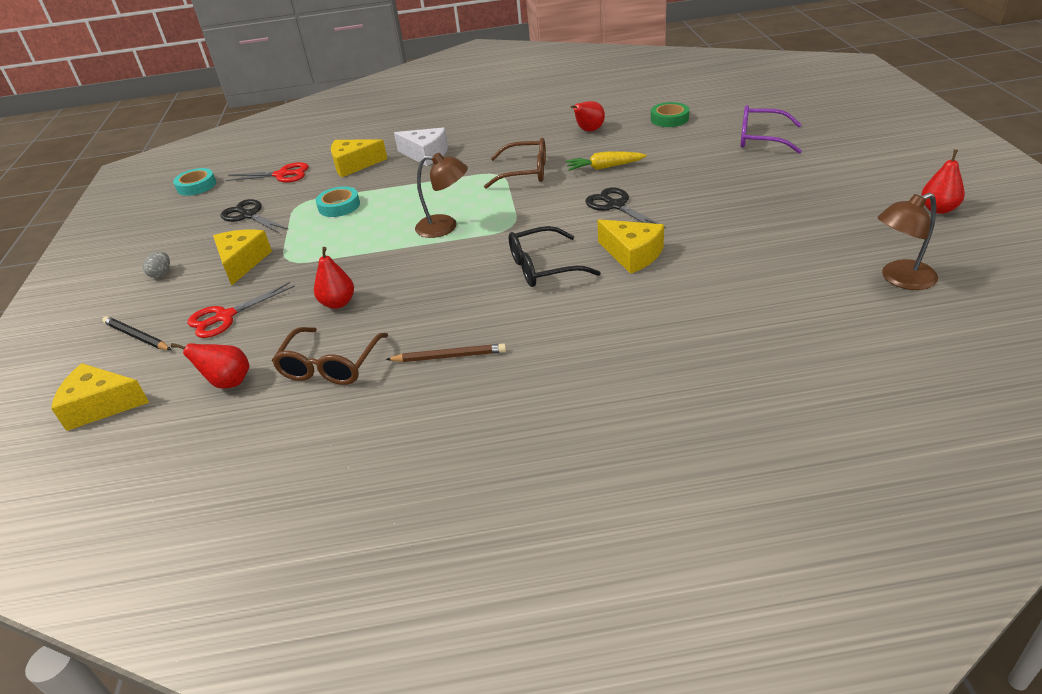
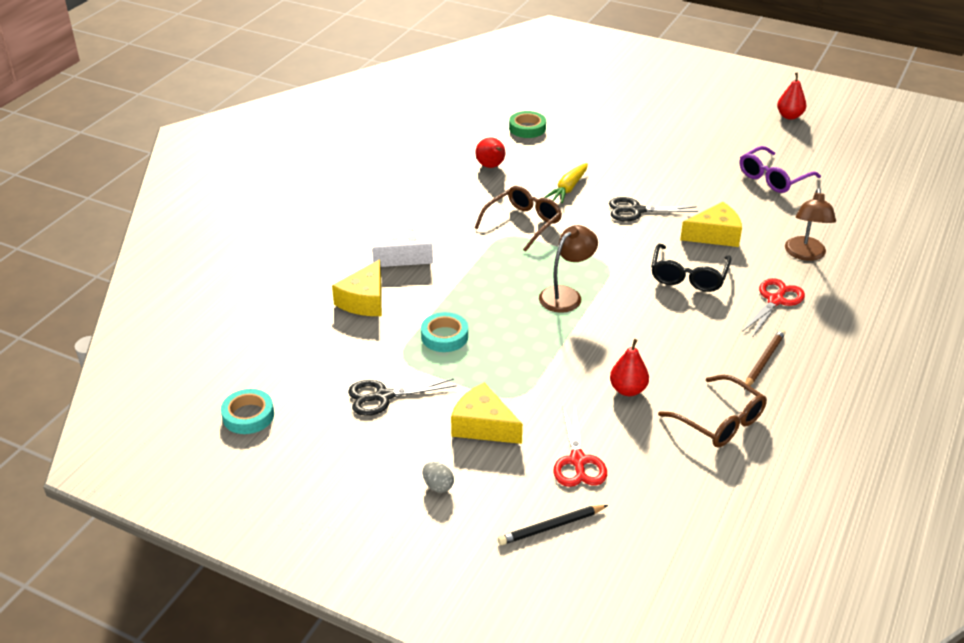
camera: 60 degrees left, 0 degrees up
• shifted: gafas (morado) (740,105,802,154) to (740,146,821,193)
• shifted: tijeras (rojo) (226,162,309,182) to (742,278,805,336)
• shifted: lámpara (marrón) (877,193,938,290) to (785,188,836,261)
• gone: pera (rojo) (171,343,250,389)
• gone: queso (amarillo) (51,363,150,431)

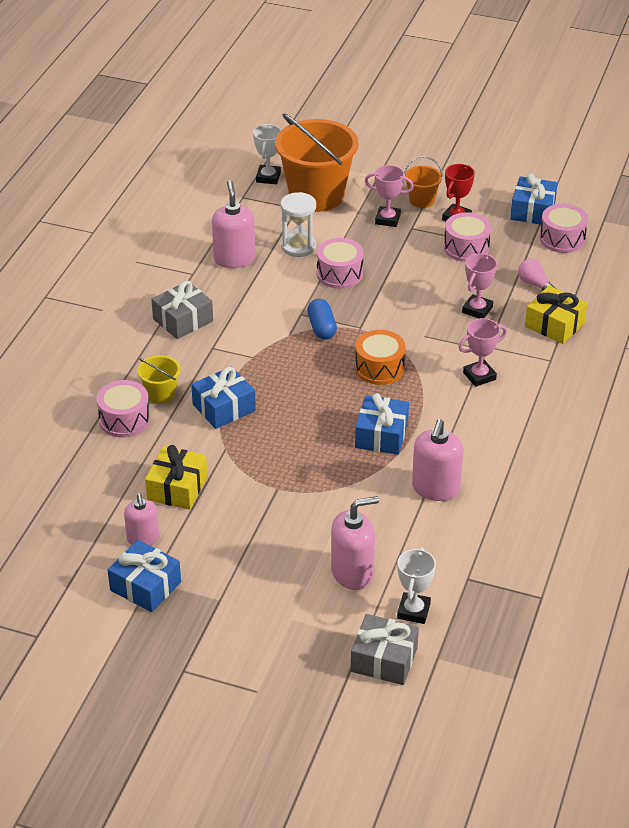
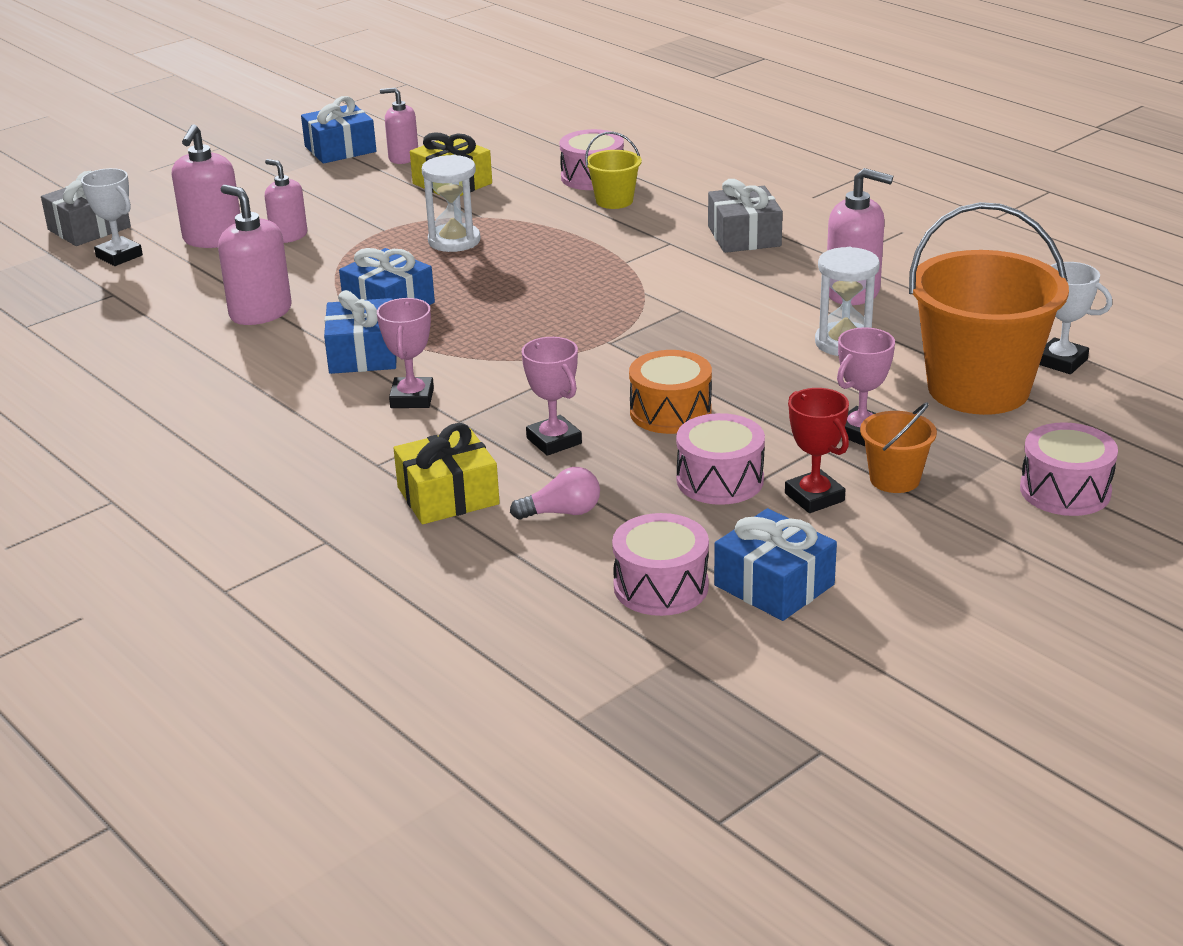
camera: 120 degrees right, 10 degrees down
• shifted: tambor (rosa) (317,238,364,289) to (1020,422,1118,516)
• gone: cápsula (azul) (307,299,337,340)
• shifted: tambor (naranja) (355,330,406,385) to (629,350,712,434)
• shifted: regalo (azul) (191,366,256,429) to (324,290,396,374)
• new: reloj de arena (blanco) (422,155,481,252)
• new: dispensador de jabón (rosa) (265,159,307,243)

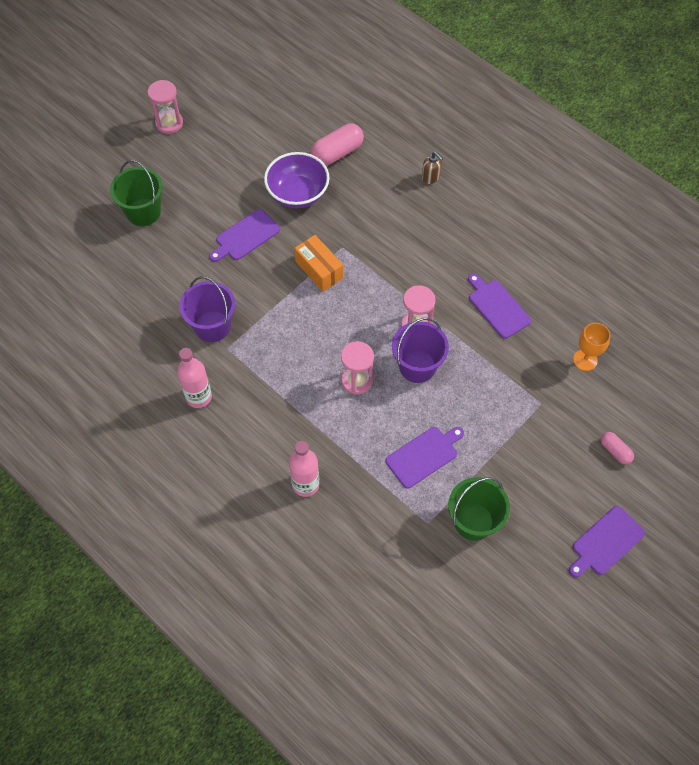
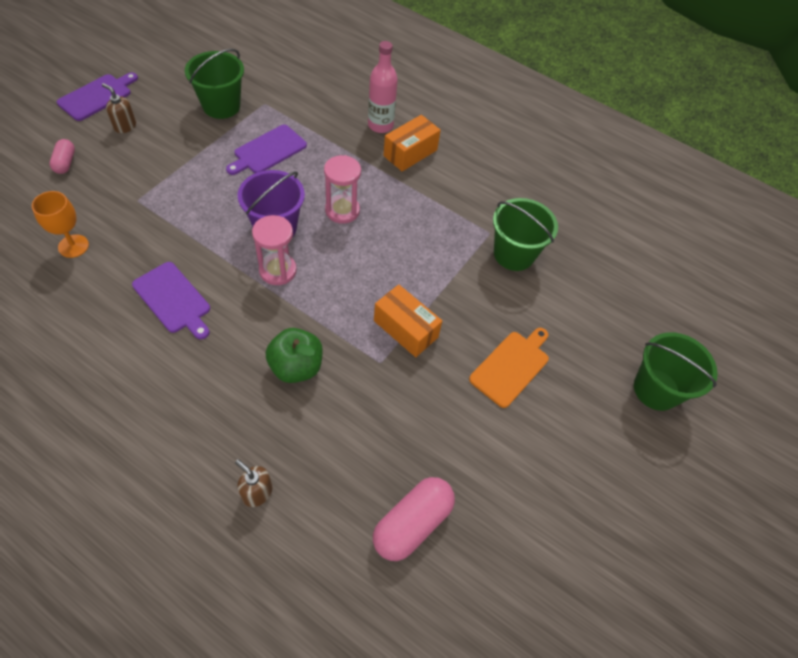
camera: 165 degrees right, 5 degrees down
• gone: reloj de arena (rosa) (148,80,183,134)
• gone: cuenco (morado) (264,152,330,208)
• repainted: tabla de cortar (morado) (209,209,280,262) to tabla de cortar (naranja) (469,328,549,408)
• repainted: balde (morado) (179,276,235,342) to balde (verde) (493,198,558,271)
• gone: botella (rosa) (177,348,212,408)
• rotated: cápsula (rosa) (601,432,634,464) = (49,139,75,174) 45 degrees clockwise
• new: dispensador de jabón (marrón) (102,83,136,133)
• new: caja (naranja) (383,115,441,172)
• new: manzana (verde) (266,328,323,383)

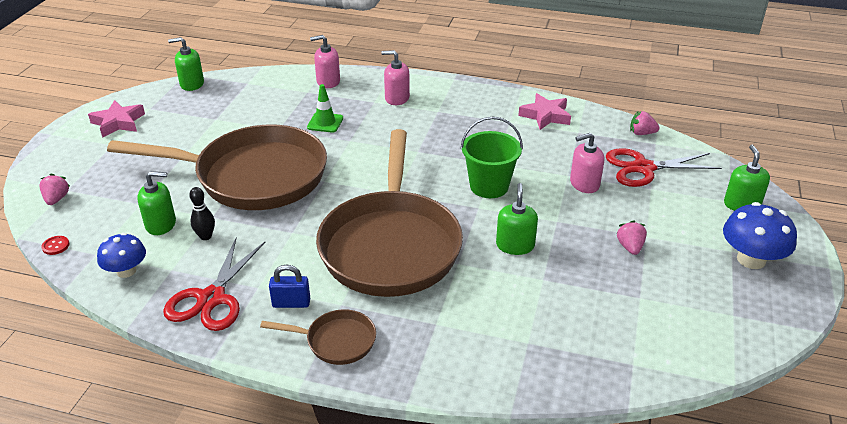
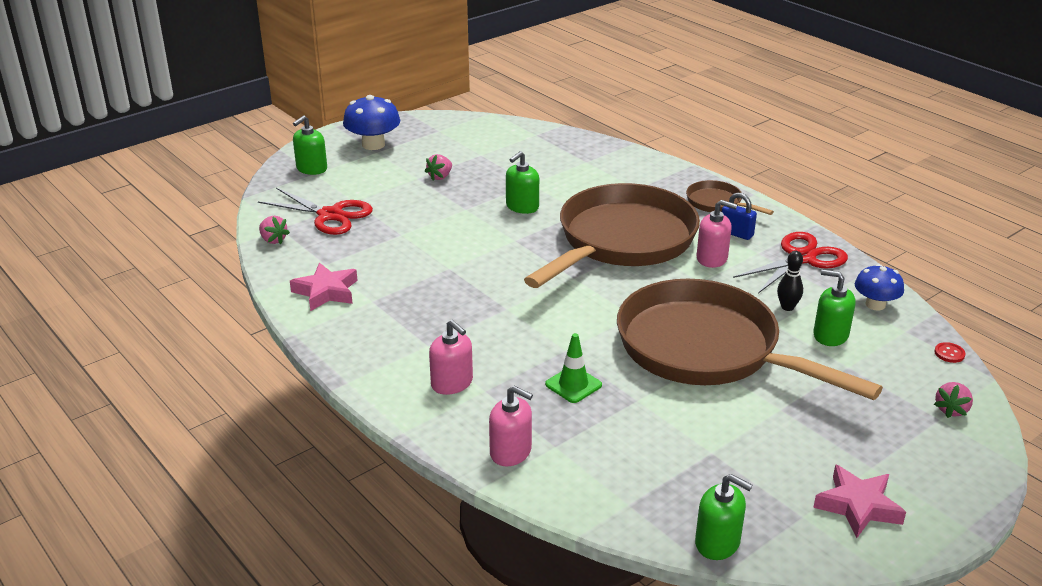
camera: 145 degrees left, 5 degrees down
• gone: balde (verde) (461,117,523,198)
• shifted: dispensador de jabón (rosa) (570,133,604,193) to (696,200,737,268)

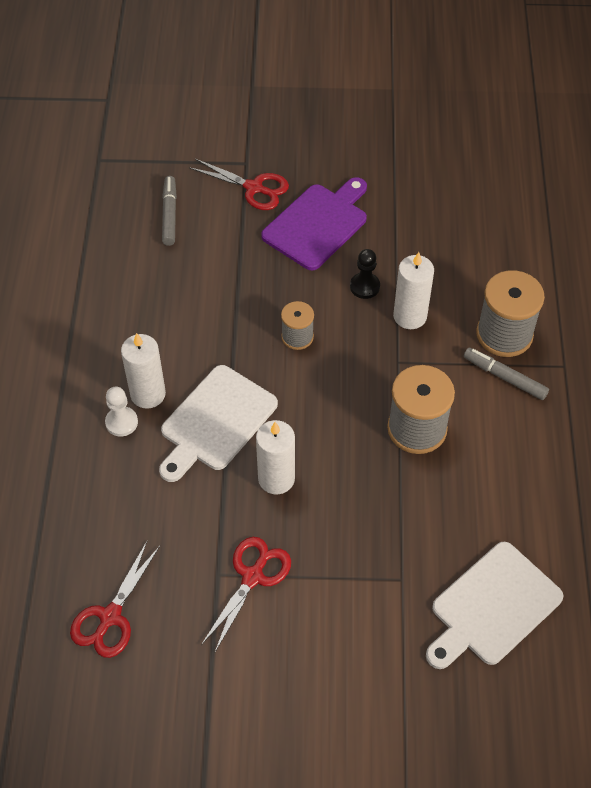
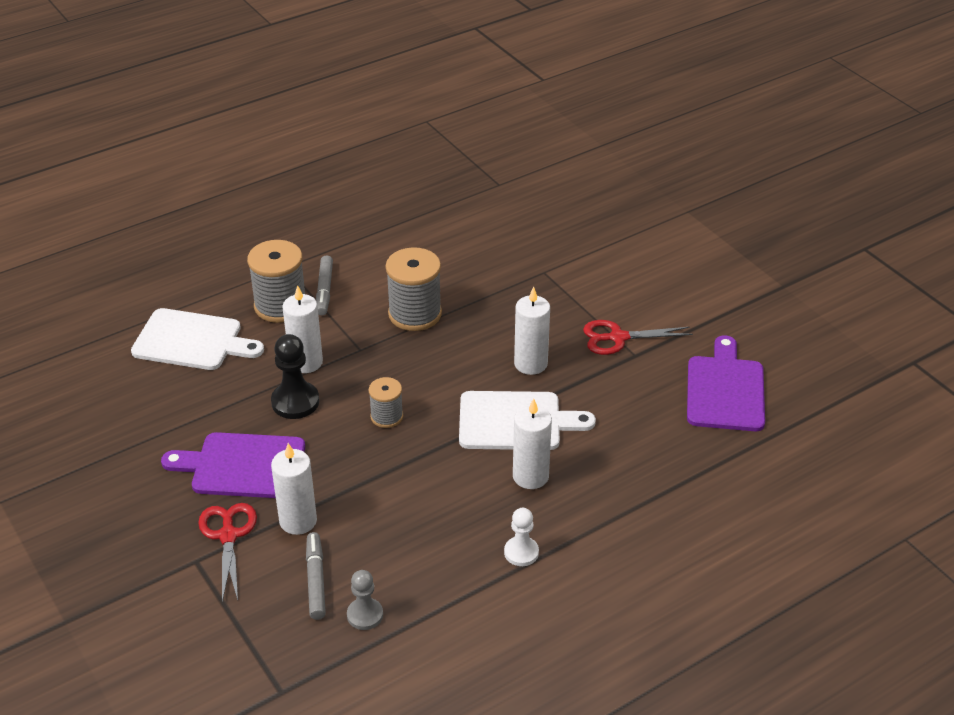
camera: 125 degrees left, 15 degrees down
• rotated: rotulador (gris) (162,176,177,246) = (306,532,326,620) 120 degrees clockwise
• scaled: peón (negro) (350,249,380,299) = (271,334,319,419) x1.53
• shifted: peón (blanco) (105,387,138,436) to (504,508,539,566)
• swapped: tijeras (rojo) (70,541,160,658) to tabla de cortar (morado) (687,335,765,431)
• shifted: tabla de cortar (blanco) (426,542,563,669) to (131,308,264,370)
• new: vela (blanco) (271,443,317,535)
• new: peón (gris) (347,570,383,630)

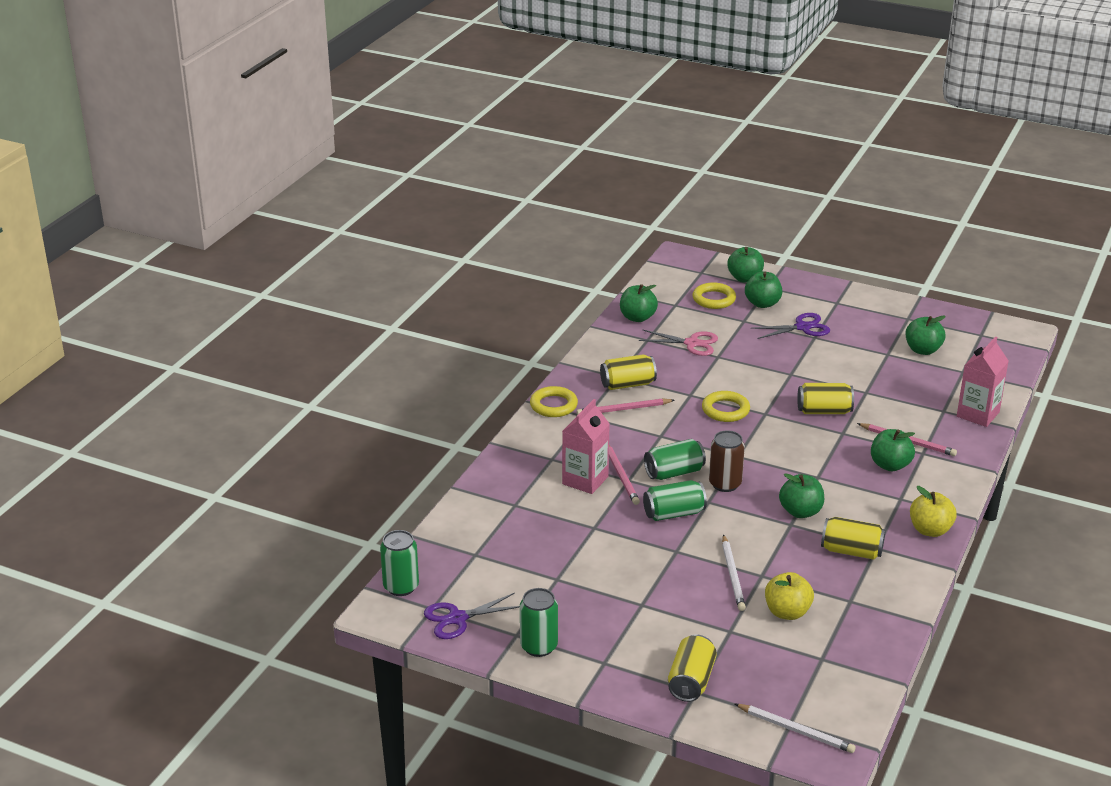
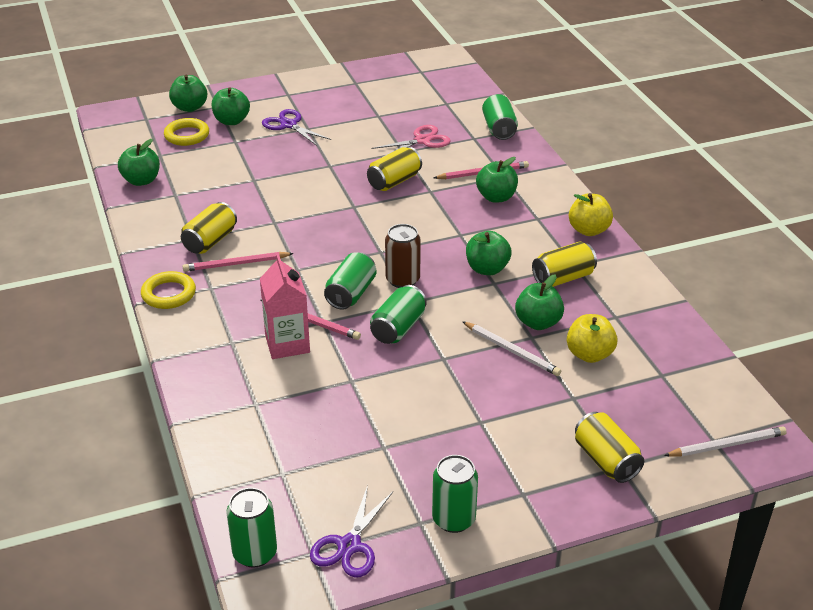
camera: 45 degrees left, 5 degrees up
• rotated: tijeras (morado) (751,313,830,339) = (262,109,331,146) 75 degrees counterclockwise
• shifted: manzana (verde) (905,315,946,355) to (515,274,564,330)
• shifted: tijeras (rosa) (638,330,718,356) to (371,125,451,158)
• swapped: cartón de leche (rosa) (957,336,1009,427) to lata (verde) (482,94,518,140)
• gone: anillo (amarillo) (702,391,750,422)
• rotated: lápiz (rosa) (577,398,675,415) = (183,252,294,272) 45 degrees clockwise

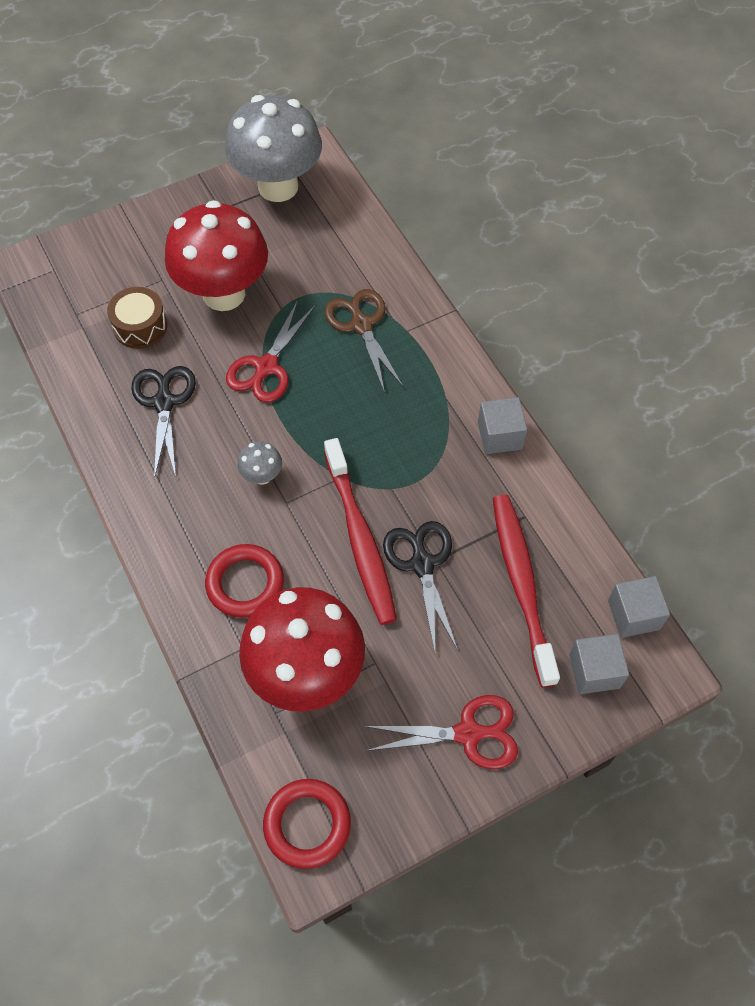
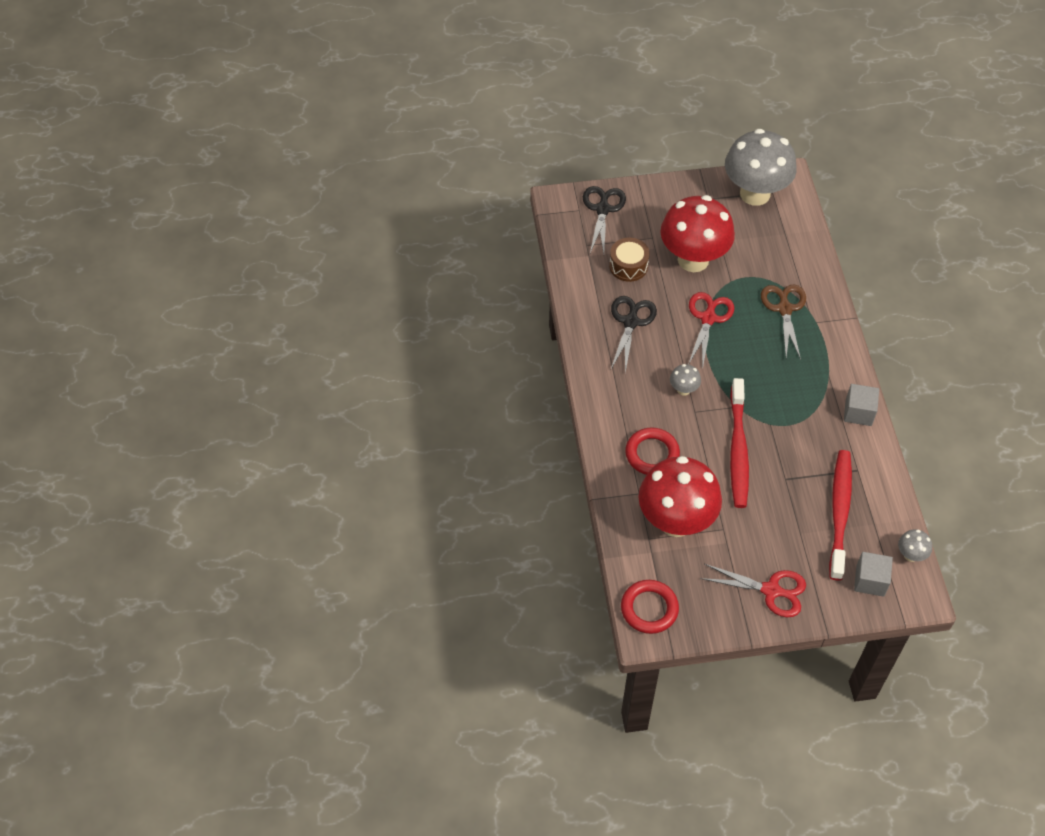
camera: 20 degrees right, 5 degrees down
• rotated: tijeras (rojo) (226,300,316,403) = (688,292,734,370) 150 degrees clockwise
• shifted: tijeras (negro) (383,521,458,652) to (583,186,626,254)
• swapped: cubo (gris) (608,576,670,638) to seta (gris) (898,529,932,562)

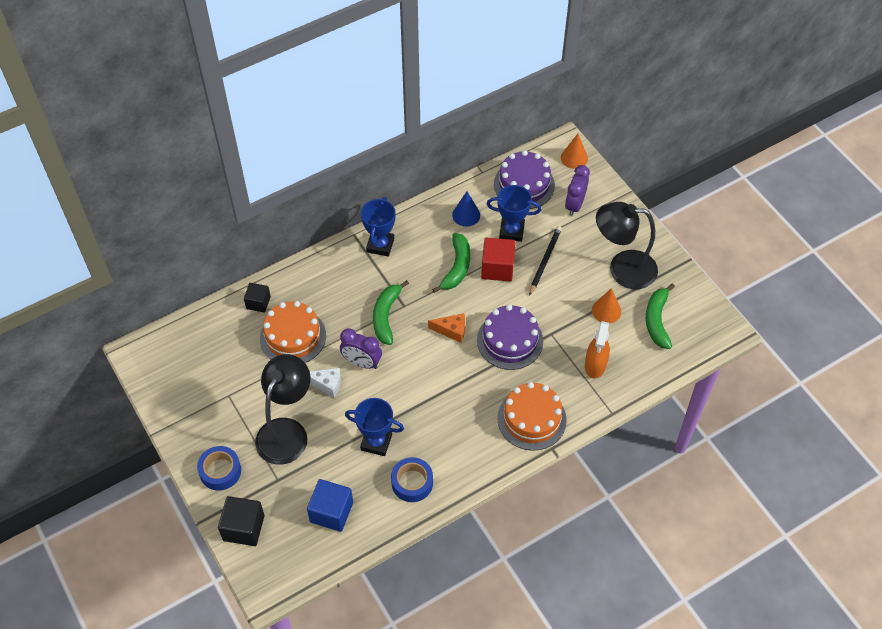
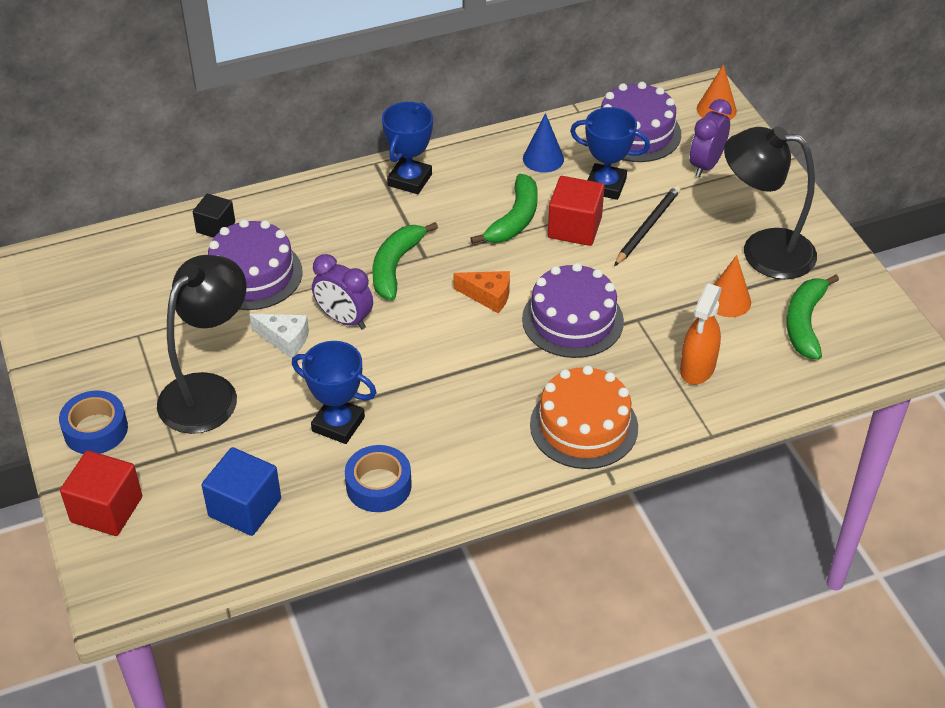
camera: 10 degrees right, 10 degrees down
• repainted: tarta (naranja) (260,301,326,363) to tarta (morado) (208,219,303,310)
• repainted: cubo (negro) (218,496,264,546) to cubo (rojo) (60,450,142,536)

